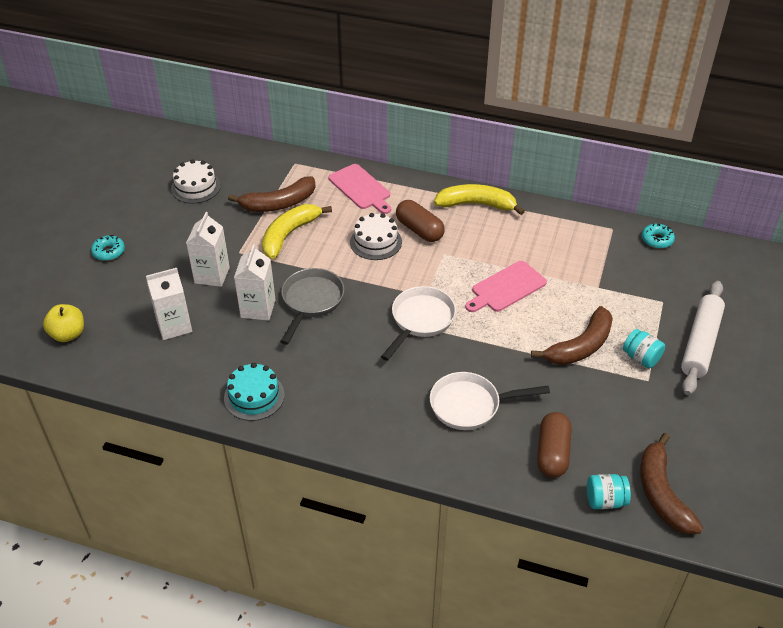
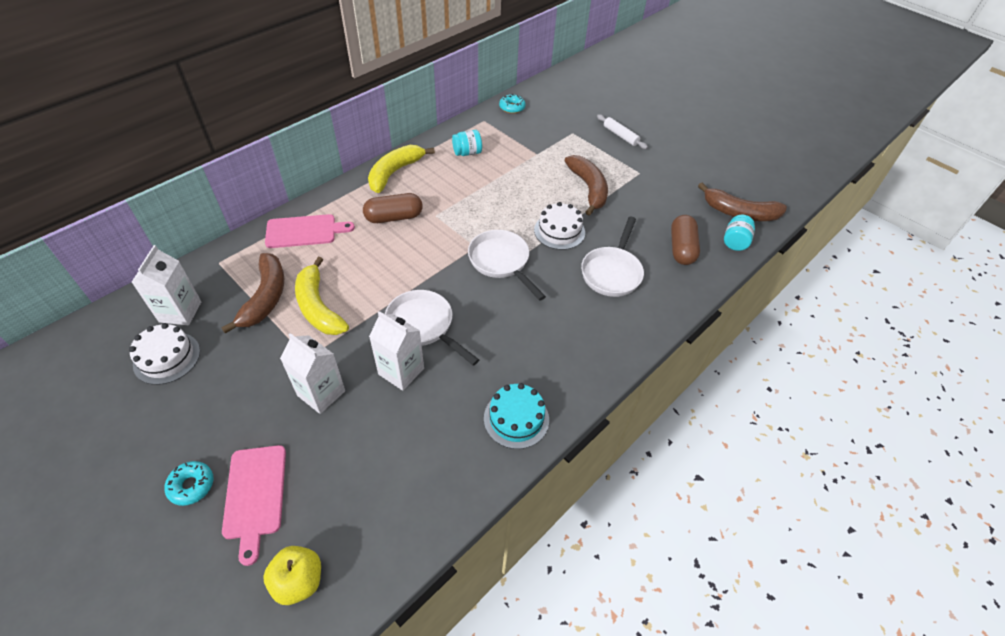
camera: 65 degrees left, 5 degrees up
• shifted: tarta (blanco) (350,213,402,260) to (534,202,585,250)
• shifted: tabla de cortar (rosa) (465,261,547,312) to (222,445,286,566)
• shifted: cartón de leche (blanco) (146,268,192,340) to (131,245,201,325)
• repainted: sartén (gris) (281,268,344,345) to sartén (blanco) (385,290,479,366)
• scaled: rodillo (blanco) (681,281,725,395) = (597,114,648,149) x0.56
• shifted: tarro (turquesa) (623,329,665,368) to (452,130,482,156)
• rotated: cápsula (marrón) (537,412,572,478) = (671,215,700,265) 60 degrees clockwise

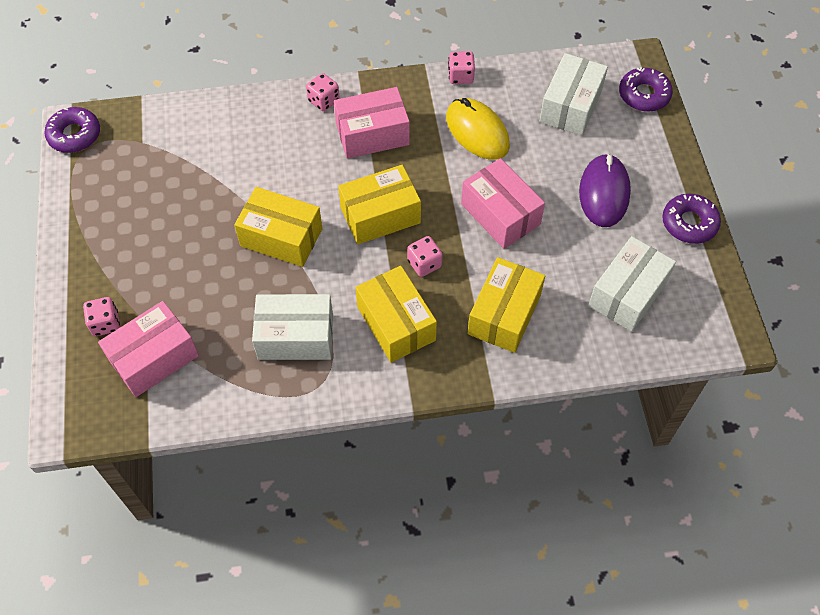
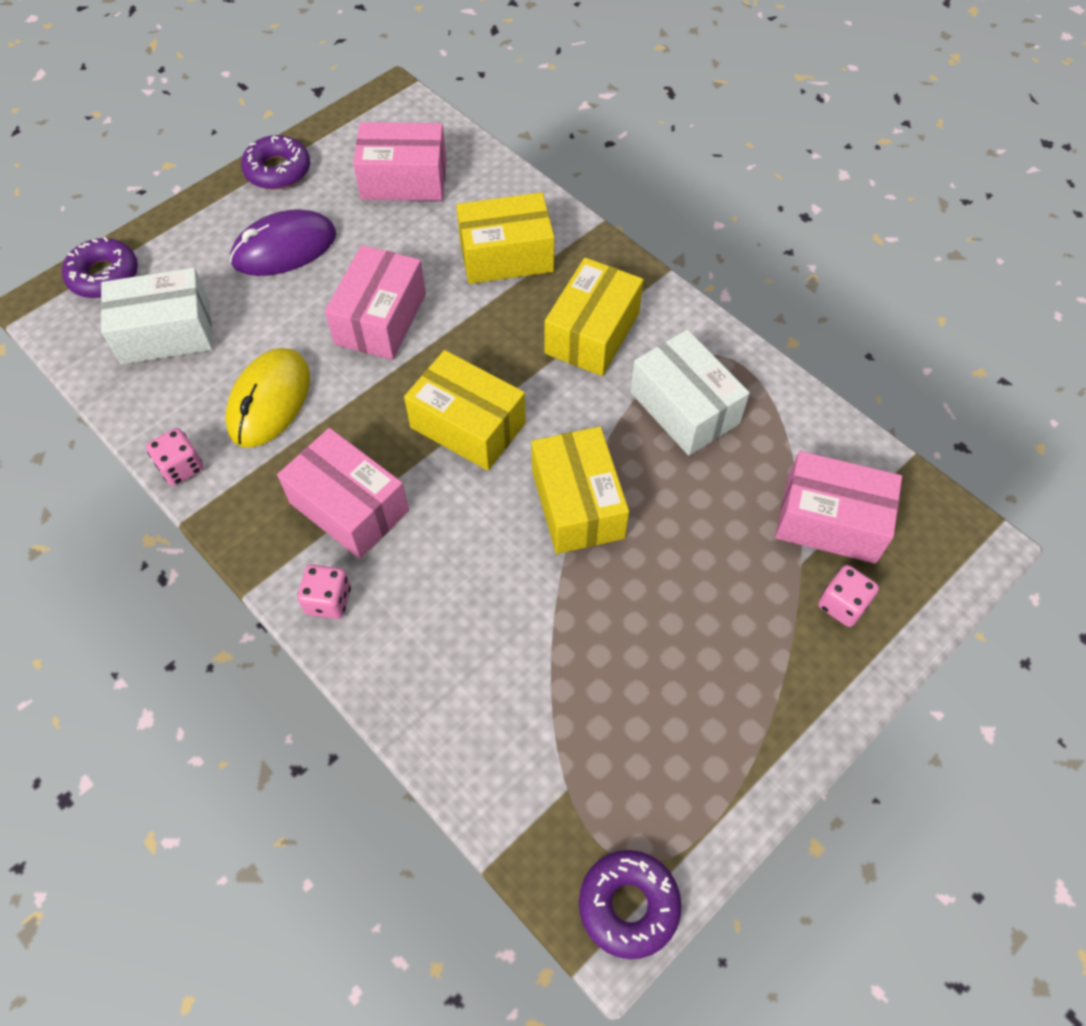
camera: 125 degrees left, 0 degrees up
• gone: dado (rosa) (407,236,443,277)
• repainted: caja (blanco) (588,236,676,332) to caja (rosa) (353,122,447,201)

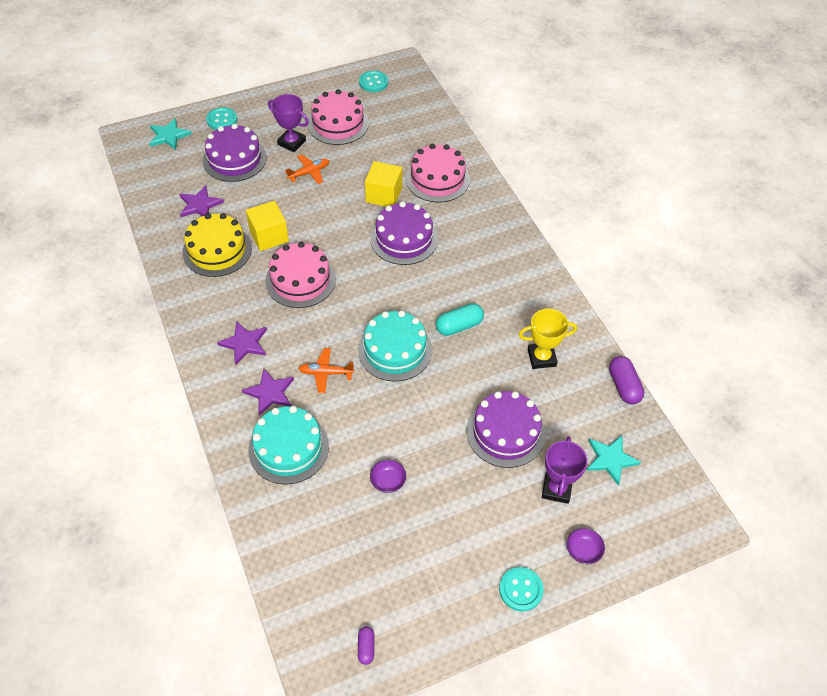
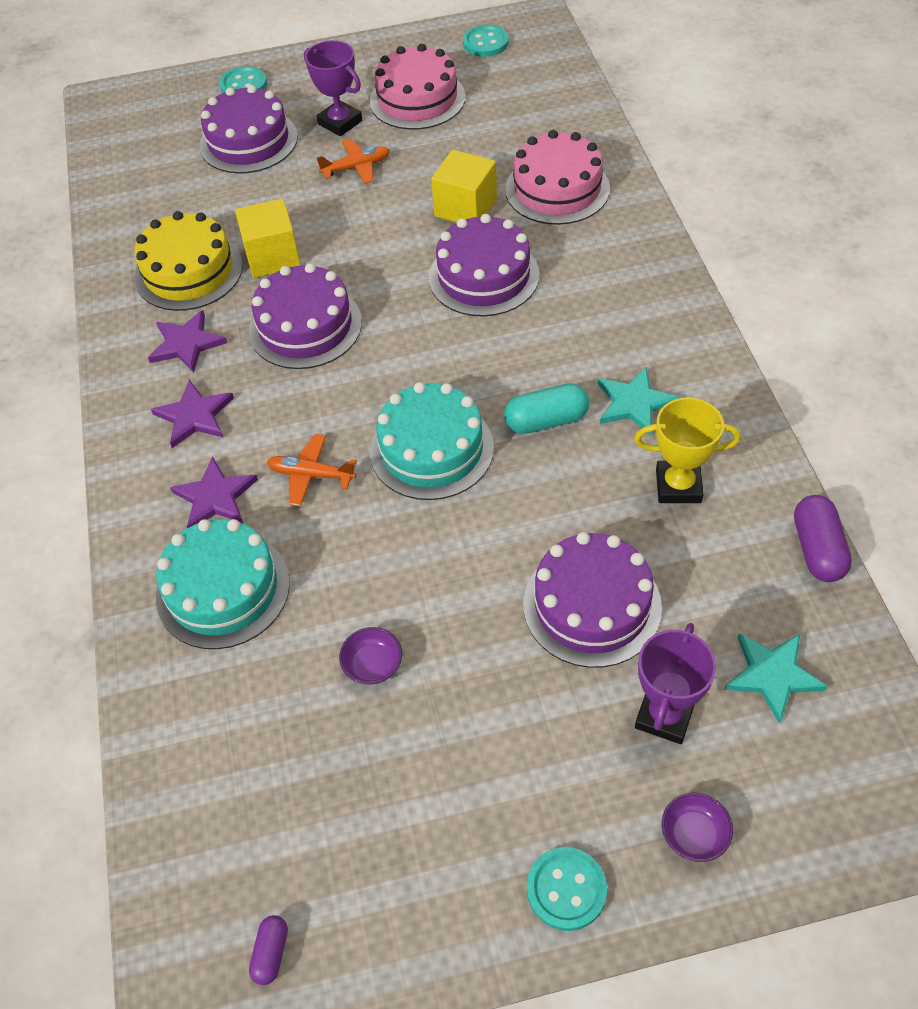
camera: 15 degrees right, 0 degrees up
• shifted: estrella (turquesa) (149,118,192,150) to (598,367,680,436)
• shifted: estrella (morado) (180,185,224,217) to (148,310,227,373)
• repainted: tarta (rosa) (265,242,336,308) to tarta (morado) (249,263,362,369)

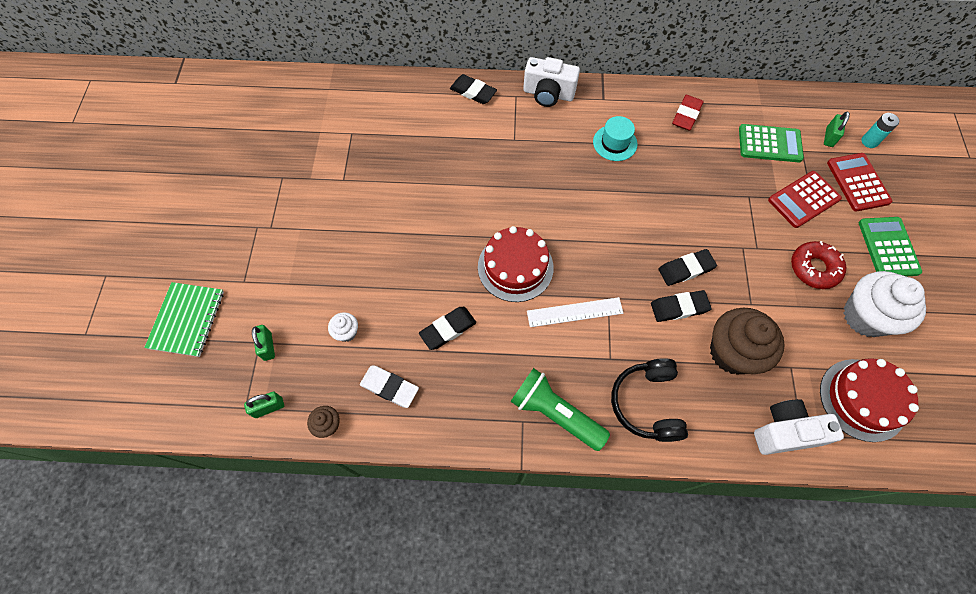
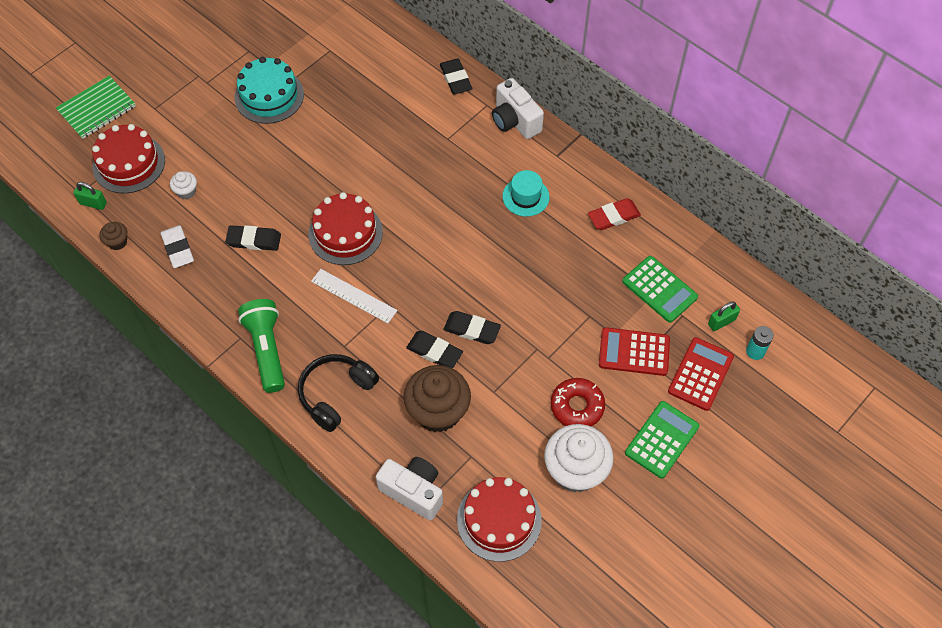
camera: 40 degrees right, 5 degrees down
• swapped: candado (verde) (252,325,275,361) to tarta (rojo) (92,124,165,193)
• new: tarta (turquesa) (235,57,304,124)

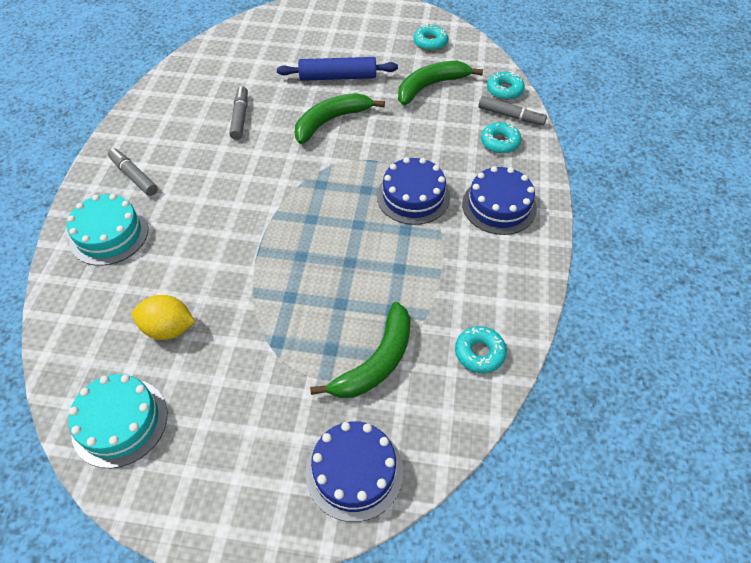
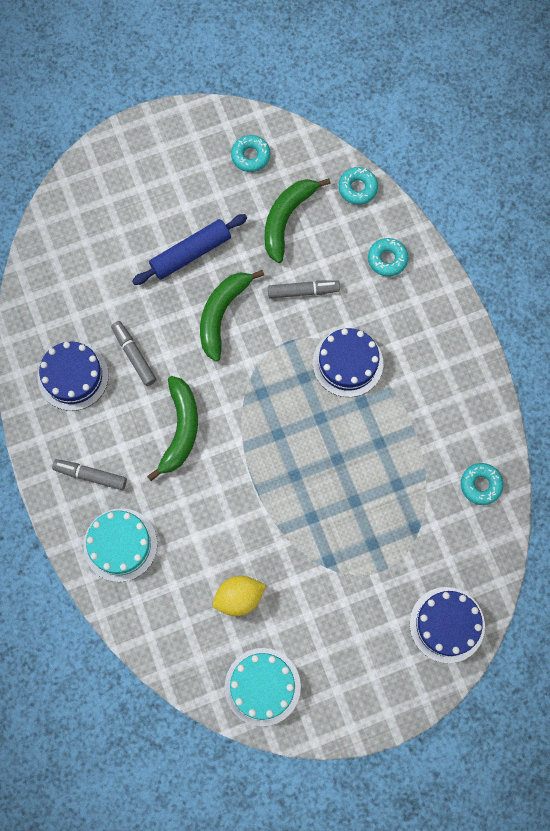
camera: 30 degrees left, 20 degrees up
• shifted: rotulador (gris) (478,96,547,126) to (268,280,340,298)
• shifted: tarta (azul) (462,166,537,235) to (38,341,109,411)
• shifted: plátano (verde) (310,302,411,398) to (147,376,198,481)

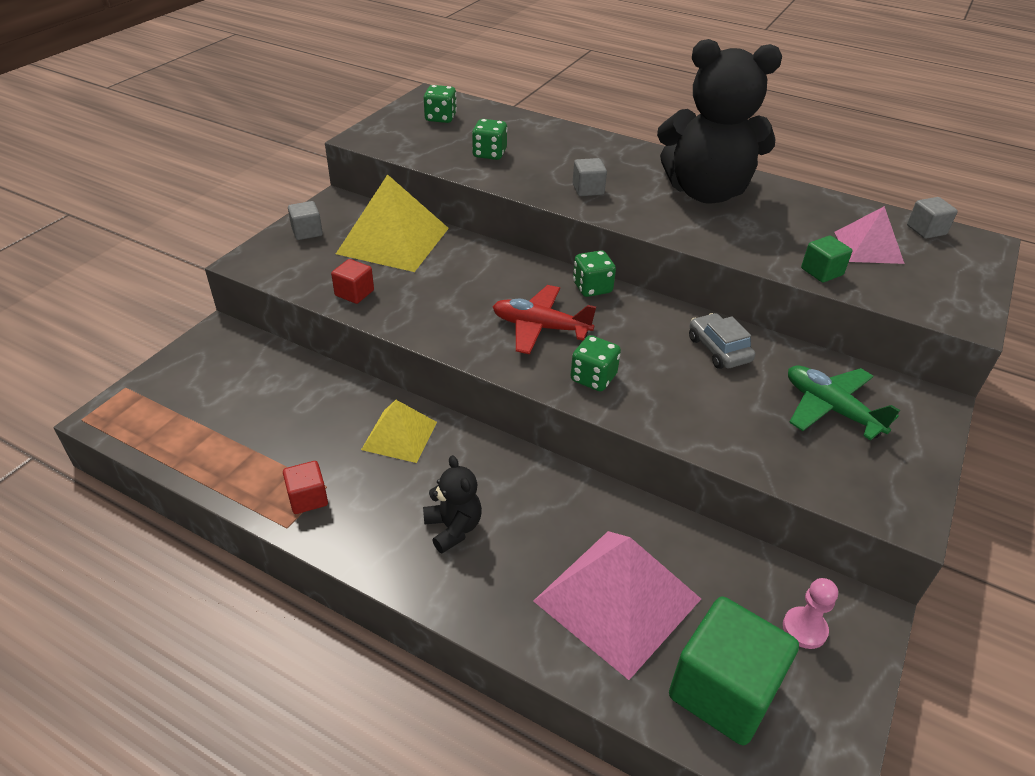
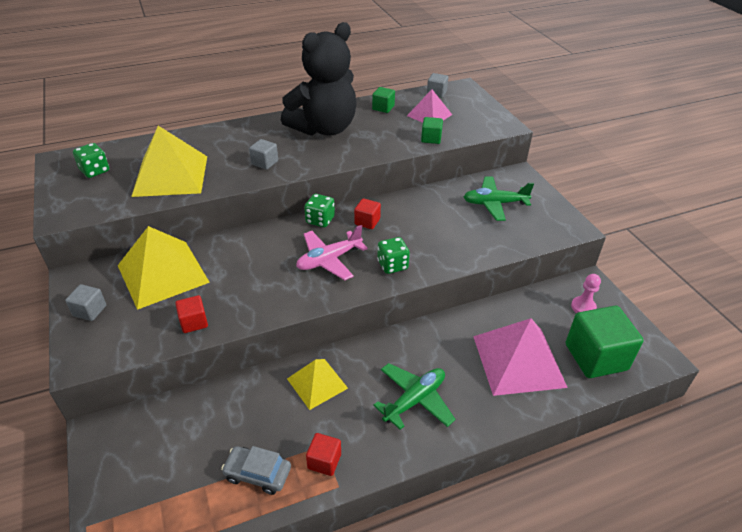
camera: 50 degrees left, 0 degrees up
• swapped: dado (verde) (472,119,508,160) to pirámide (amarillo) (131,126,207,197)
• repainted: avión (rojo) (493,285,596,354) to avión (rosa) (296,225,368,280)
• shifted: coche (gris) (689,313,755,369) to (221,446,291,495)
• swapped: osito (negro) (423,455,482,553) to avión (verde) (373,363,455,430)
• new: cubo (verde) (372,87,395,113)
• new: cubo (rojo) (354,198,381,229)

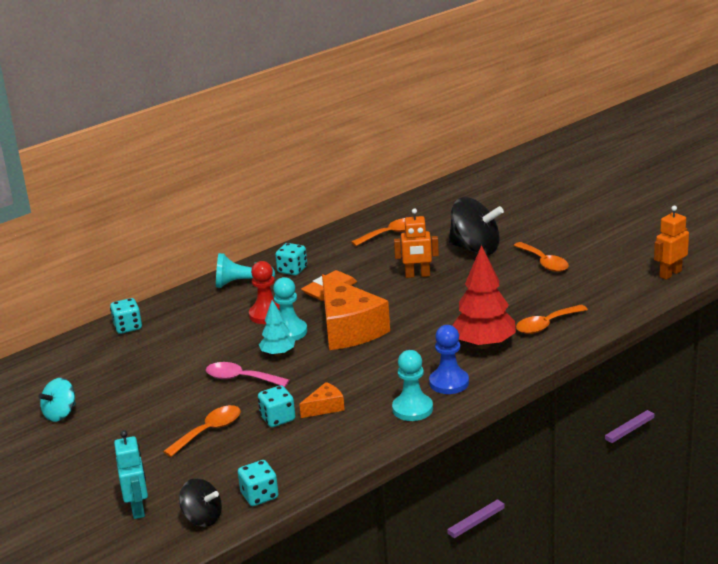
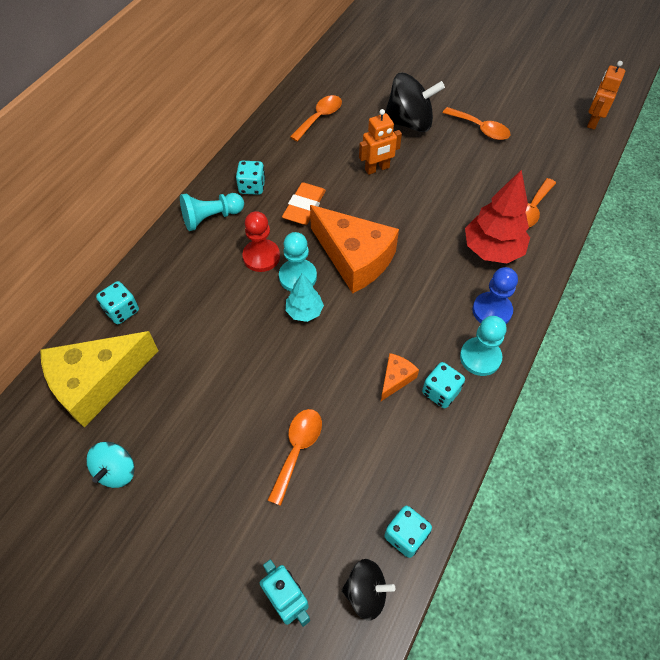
camera: 25 degrees left, 30 degrees up
• gone: cuchara (rosa) (206,362,289,387)
• shifted: dado (turquesa) (258,385,295,427) to (422,362,465,408)
• new: queso (amarillo) (40,331,158,428)

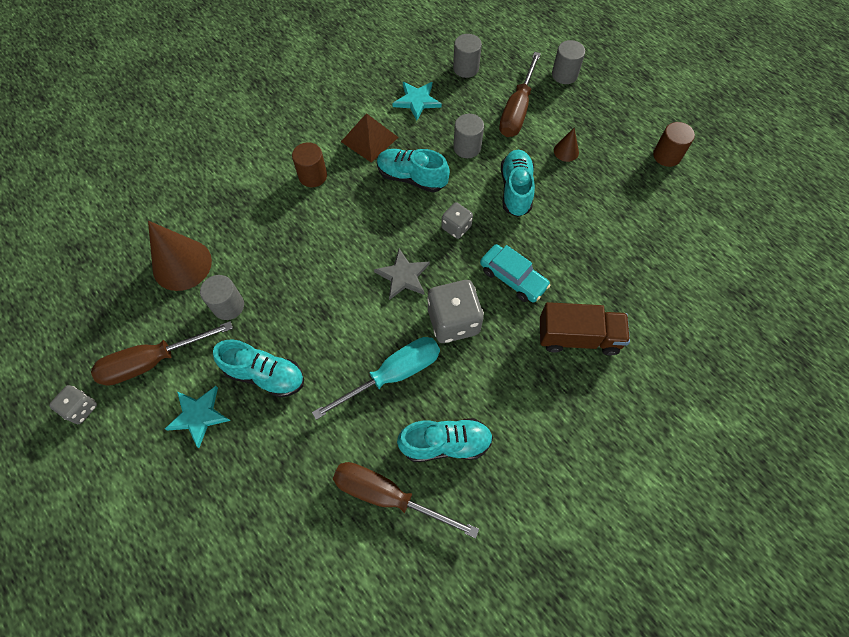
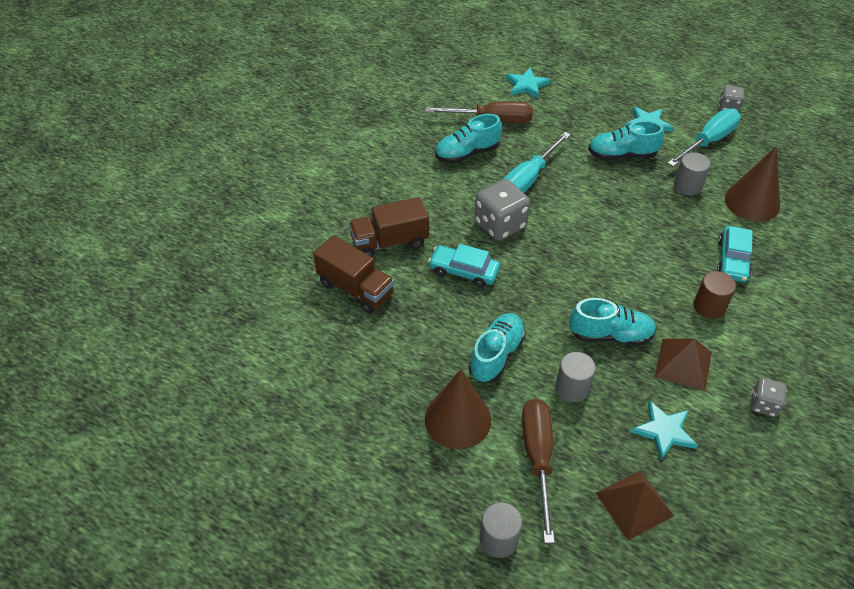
camera: 160 degrees right, 15 degrees down
• swapped: cilindro (gris) (453,34,482,78) to pirámide (marrón) (596,470,674,540)
• gone: cilindro (marrón) (653,122,695,167)
• scaled: cono (marrón) (554,128,579,162) = (425,369,491,449) x2.11
• rotated: zapato (turquesa) (501,150,535,217) = (469,313,526,383) 135 degrees counterclockwise
• shifted: dado (gris) (441,202,473,239) to (750,378,787,417)
• gone: estrella (gris) (374,249,430,300)
• repainted: destornillador (marrón) (91,321,233,386) to destornillador (turquesa) (668,109,741,167)
• new: estrella (turquesa) (506,68,551,99)
• new: coche (turquesa) (717,226,753,282)
• new: camión (marrón) (313,235,395,314)

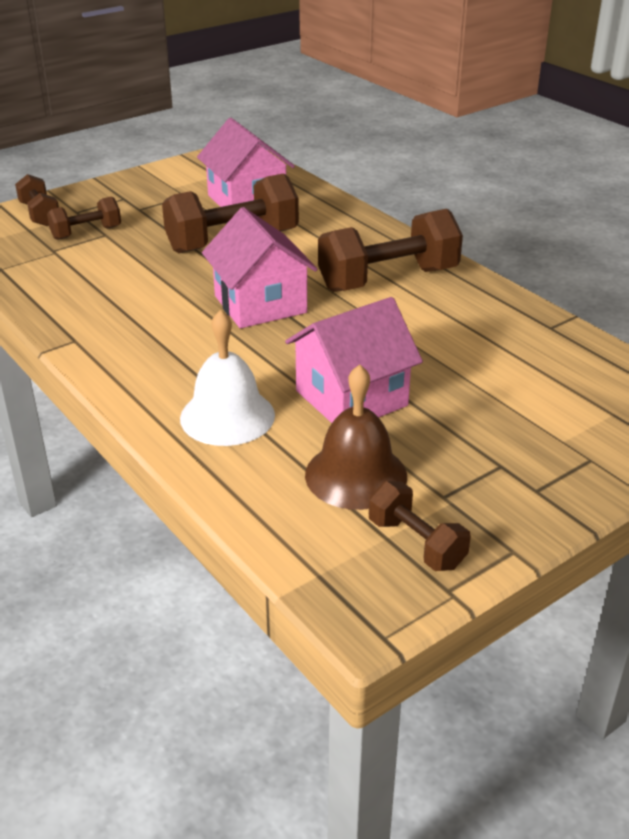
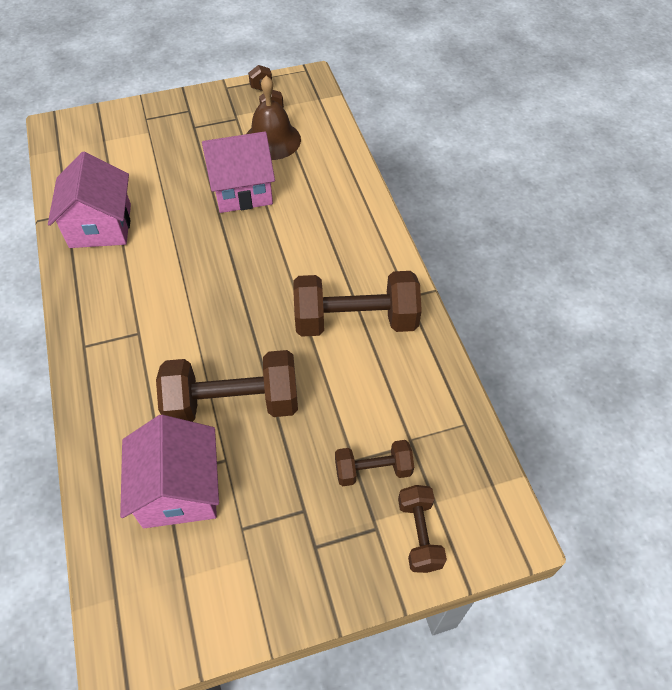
camera: 160 degrees left, 20 degrees up
• shifted: casa (rosa) (202,207,318,328) to (48,151,131,248)
• shifted: mancuerna (marrón) (318,209,463,292) to (293,271,422,337)
• gone: campana (blanco) (180,310,275,446)

